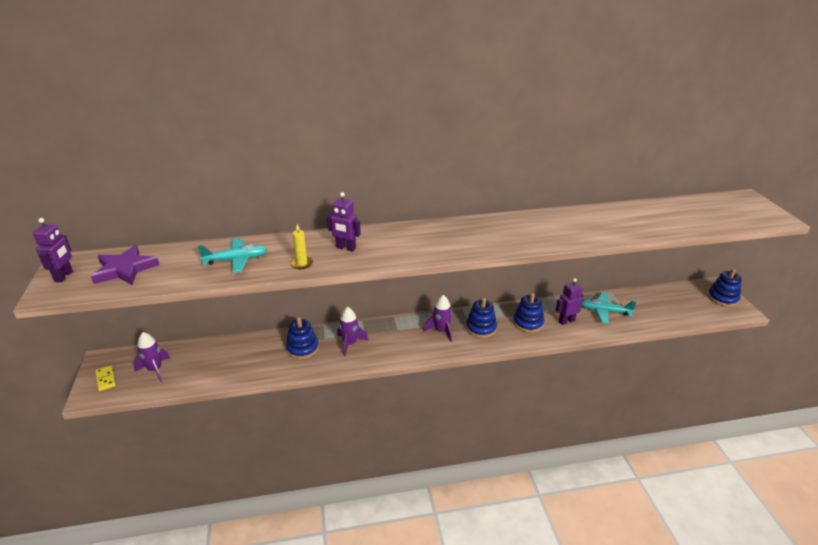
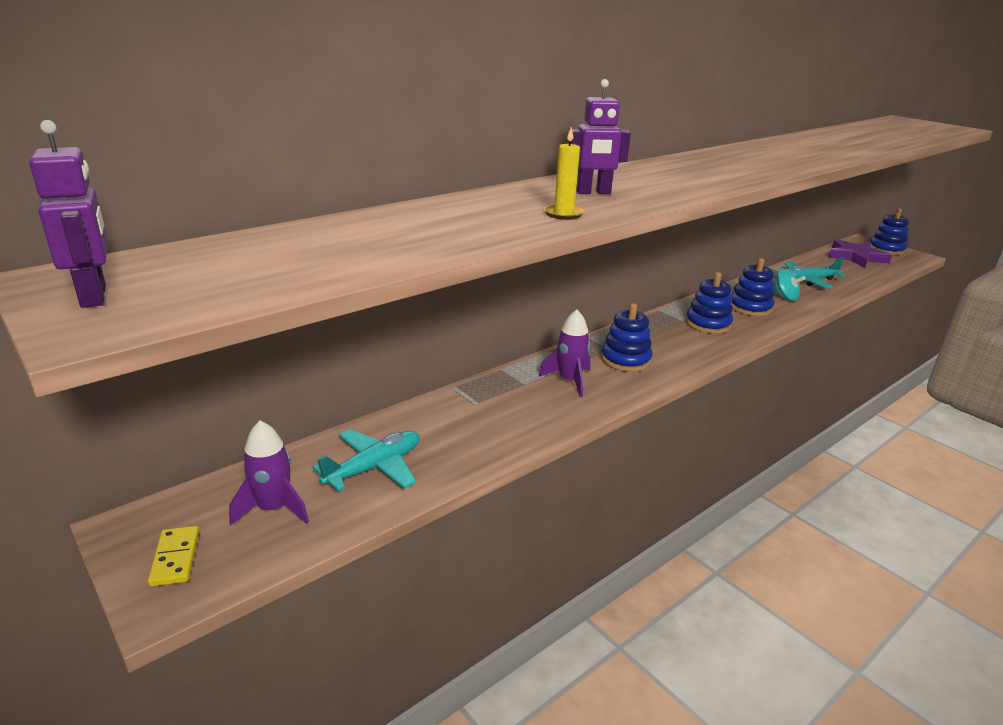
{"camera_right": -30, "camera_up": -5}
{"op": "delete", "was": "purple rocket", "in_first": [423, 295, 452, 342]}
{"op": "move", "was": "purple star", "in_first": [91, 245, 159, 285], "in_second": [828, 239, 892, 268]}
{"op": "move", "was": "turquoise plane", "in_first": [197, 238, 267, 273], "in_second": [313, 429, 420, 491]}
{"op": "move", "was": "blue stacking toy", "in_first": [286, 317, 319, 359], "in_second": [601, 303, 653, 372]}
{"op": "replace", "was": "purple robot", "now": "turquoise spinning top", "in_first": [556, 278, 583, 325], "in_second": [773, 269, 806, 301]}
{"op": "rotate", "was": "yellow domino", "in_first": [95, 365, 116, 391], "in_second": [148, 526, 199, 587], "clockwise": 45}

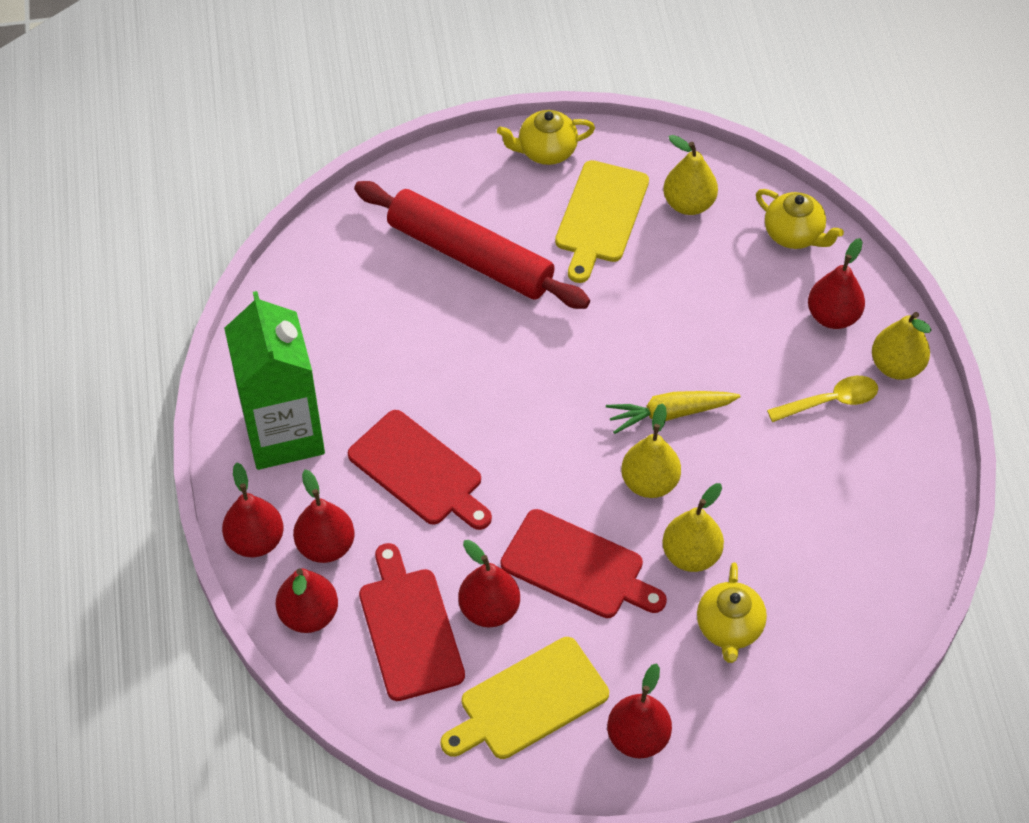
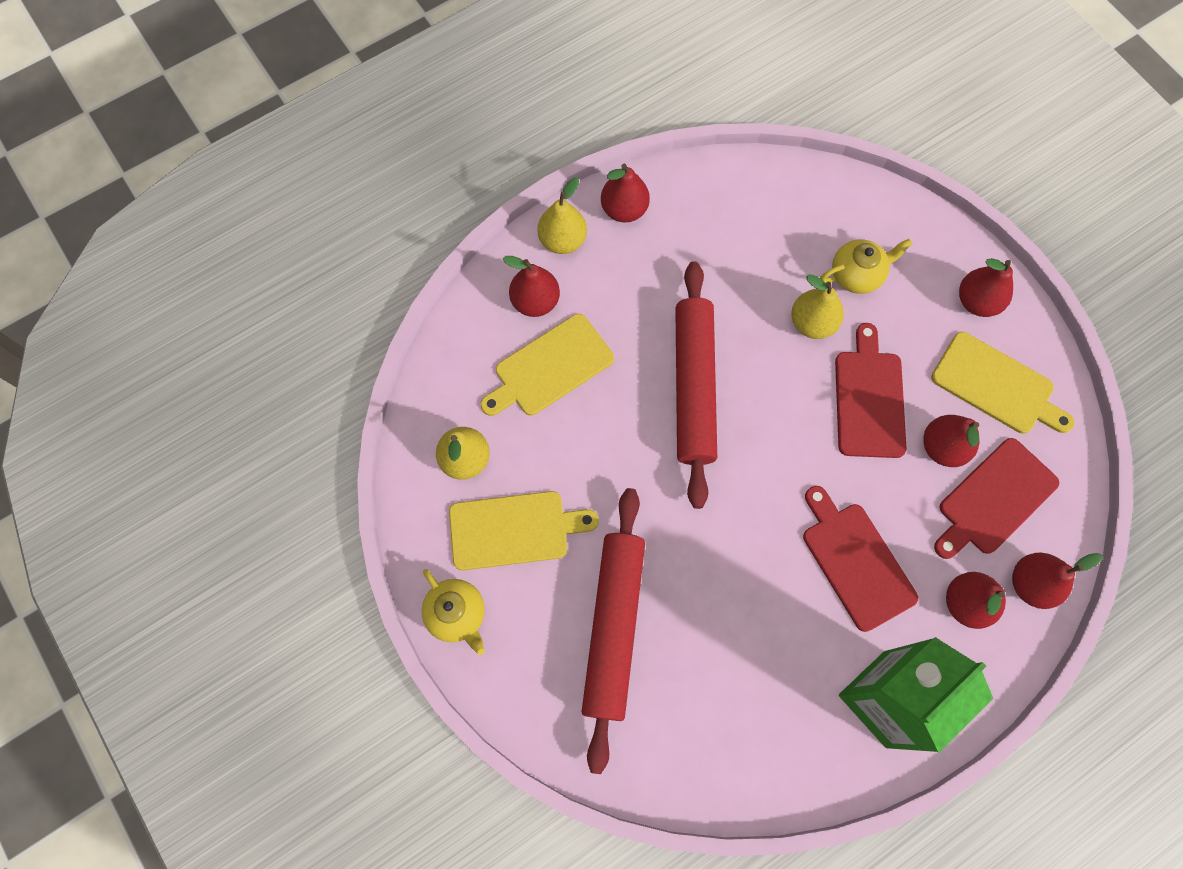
{"camera_right": -115, "camera_up": 15}
{"op": "delete", "was": "yellow pear", "in_first": [621, 403, 681, 498]}
{"op": "delete", "was": "yellow teapot", "in_first": [756, 189, 844, 249]}
{"op": "delete", "was": "yellow spoon", "in_first": [767, 376, 878, 422]}
{"op": "insert", "now": "yellow cutting board", "in_second": [480, 314, 614, 416]}
{"op": "move", "was": "red pear", "in_first": [222, 463, 284, 557], "in_second": [601, 163, 650, 222]}
{"op": "replace", "was": "yellow carrot", "now": "red rolling pin", "in_first": [606, 391, 741, 434], "in_second": [675, 261, 717, 509]}
{"op": "rotate", "was": "red cutting board", "in_first": [348, 410, 492, 530], "in_second": [803, 486, 918, 632], "clockwise": -45}

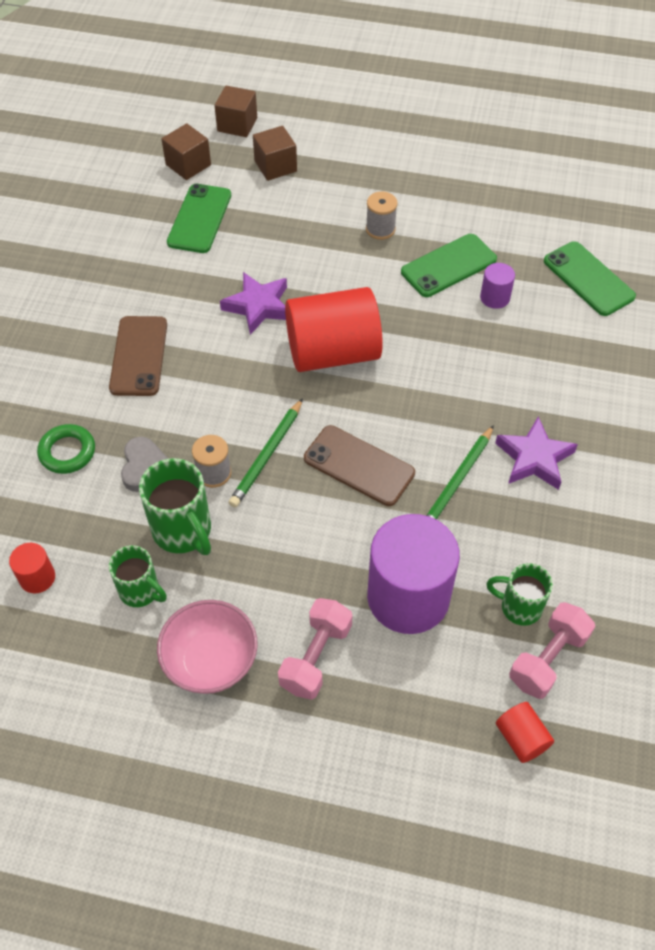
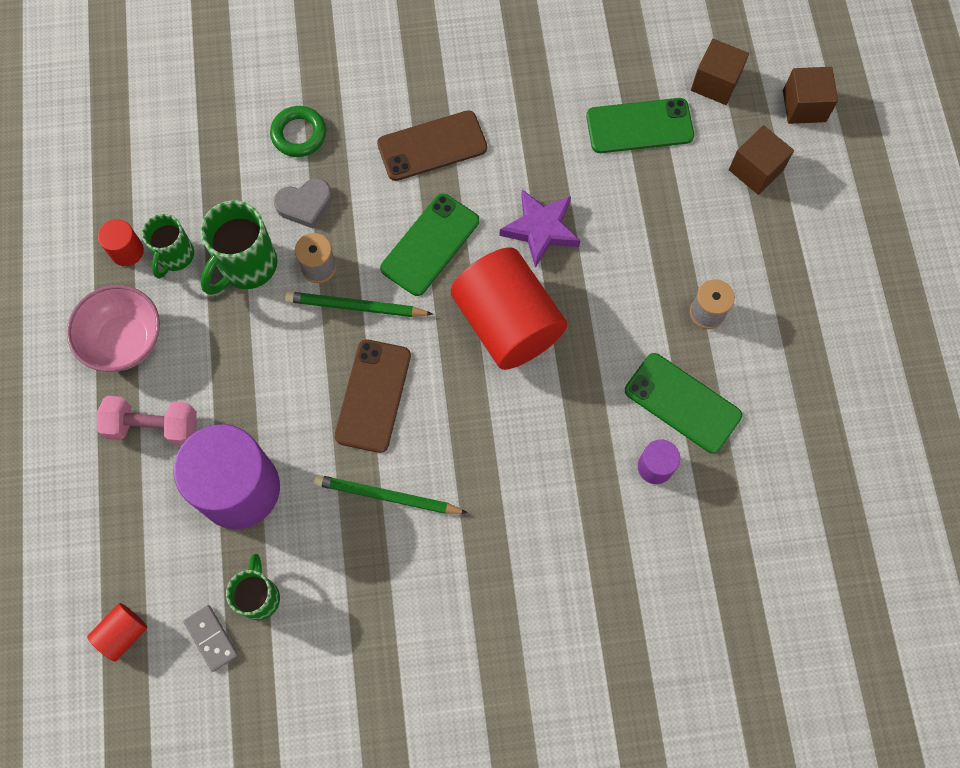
{"camera_right": 70, "camera_up": 15}
{"op": "delete", "was": "purple star", "in_first": [495, 417, 578, 490]}
{"op": "move", "was": "red cylinder", "in_first": [9, 543, 55, 593], "in_second": [98, 219, 144, 266]}
{"op": "move", "was": "green phone", "in_first": [544, 241, 636, 316], "in_second": [380, 193, 479, 296]}
{"op": "replace", "was": "pink dumbbell", "now": "grey domino", "in_first": [509, 602, 595, 699], "in_second": [183, 605, 238, 672]}

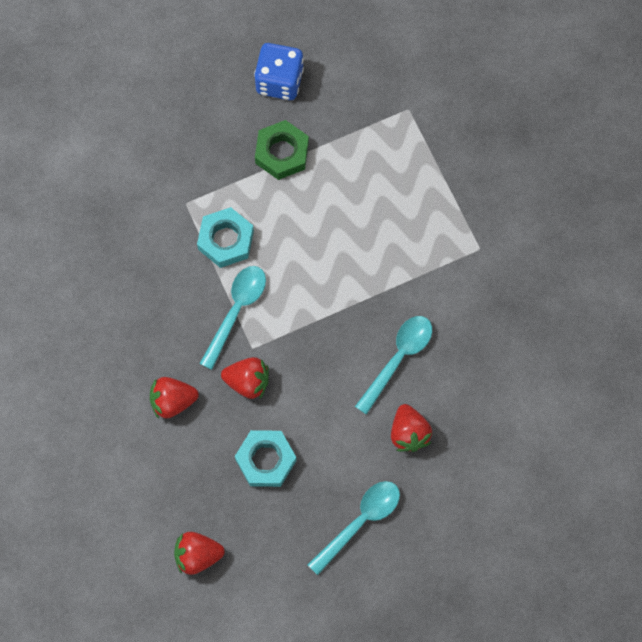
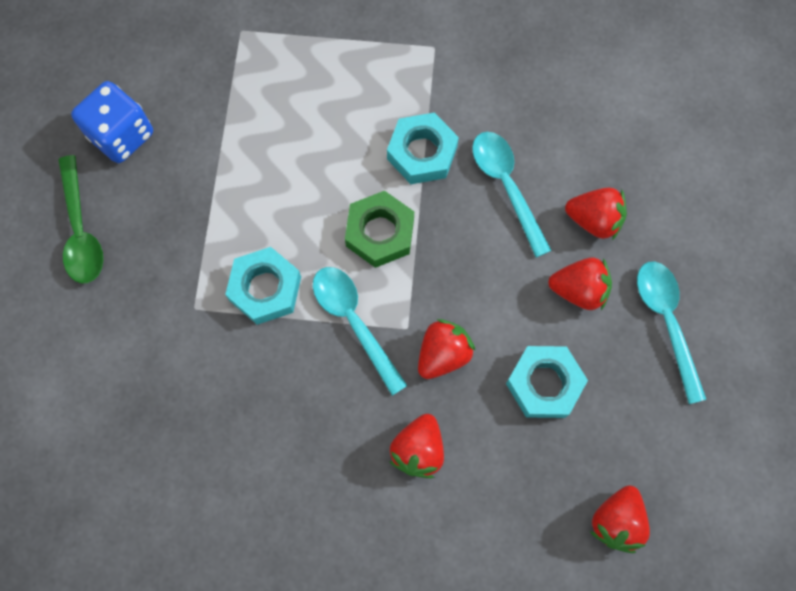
{"camera_right": -60, "camera_up": 0}
{"op": "insert", "now": "green spoon", "in_second": [58, 155, 103, 283]}
{"op": "insert", "now": "turquoise nut", "in_second": [387, 112, 459, 184]}
{"op": "insert", "now": "red strawberry", "in_second": [548, 257, 612, 310]}
{"op": "move", "was": "green nut", "in_first": [255, 120, 309, 180], "in_second": [345, 191, 414, 268]}

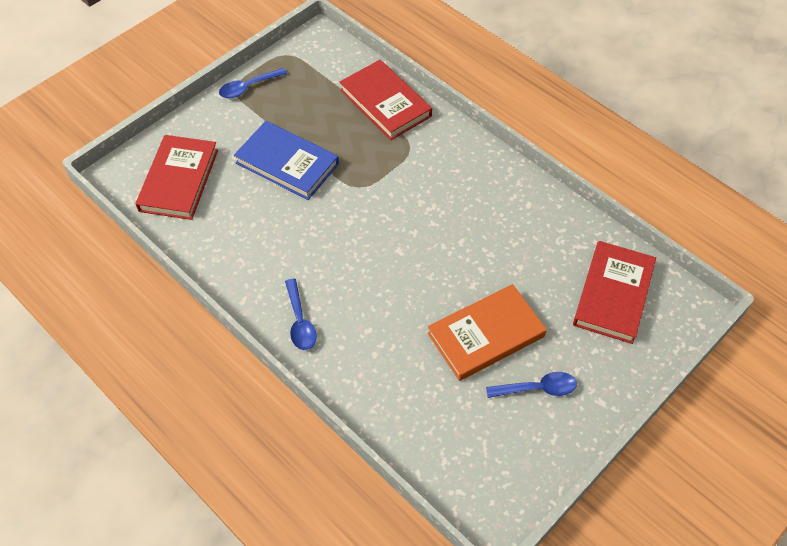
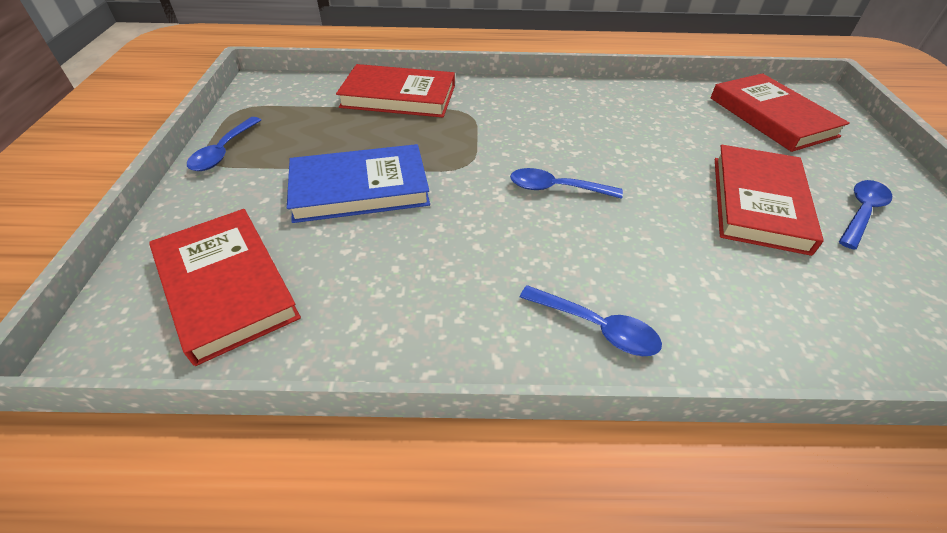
{"camera_right": -45, "camera_up": -10}
{"op": "insert", "now": "blue spoon", "in_second": [510, 168, 623, 199]}
{"op": "recolor", "was": "orange book", "now": "red book", "in_first": [428, 284, 547, 381], "in_second": [715, 145, 824, 256]}

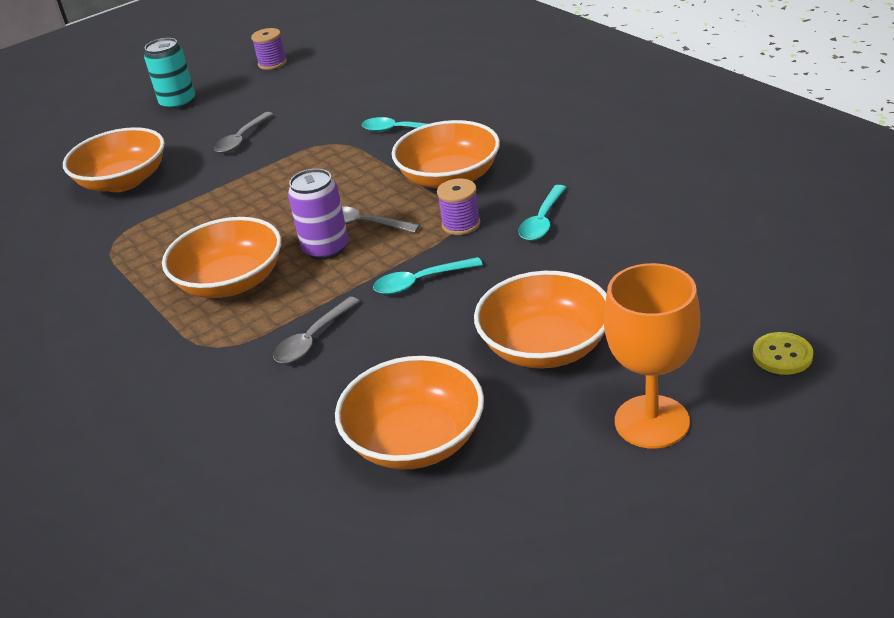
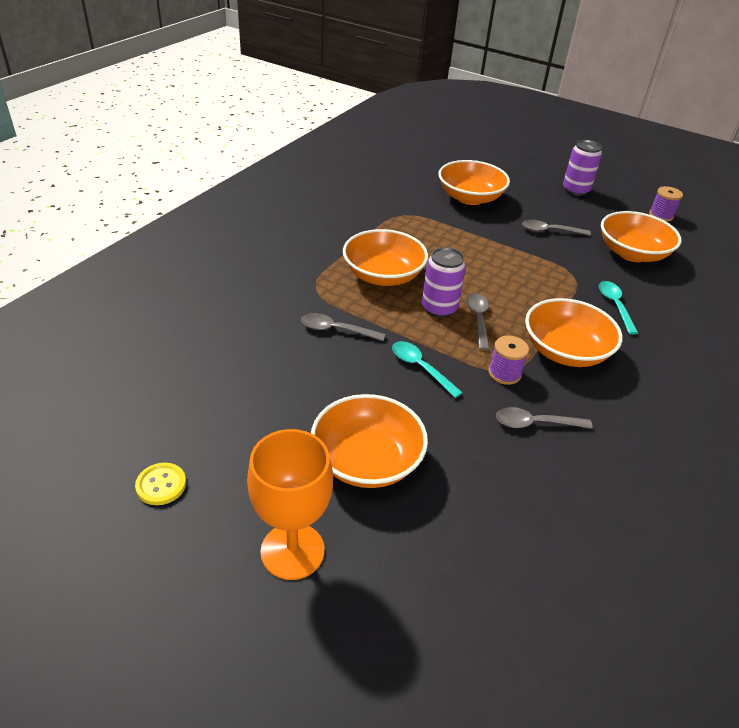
{"camera_right": 60, "camera_up": 5}
{"op": "move", "was": "orange bowl", "in_first": [335, 356, 484, 469], "in_second": [601, 211, 682, 262]}
{"op": "move", "was": "yellow button", "in_first": [753, 332, 813, 375], "in_second": [135, 463, 186, 505]}
{"op": "recolor", "was": "turquoise can", "now": "purple can", "in_first": [144, 38, 195, 110], "in_second": [563, 140, 602, 196]}
{"op": "recolor", "was": "turquoise spoon", "now": "grey spoon", "in_first": [518, 185, 567, 241], "in_second": [496, 407, 593, 429]}

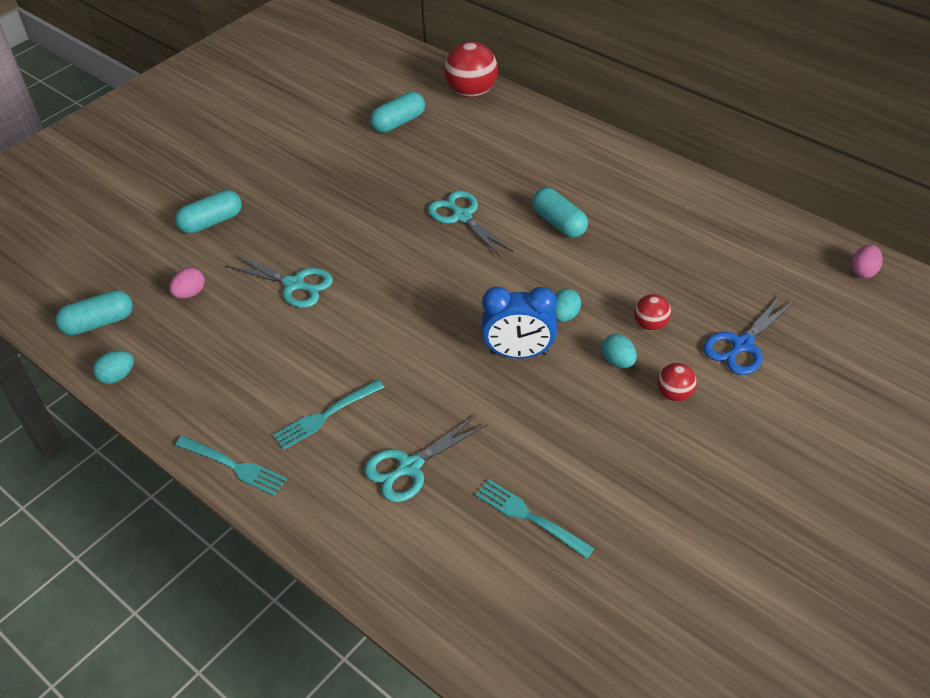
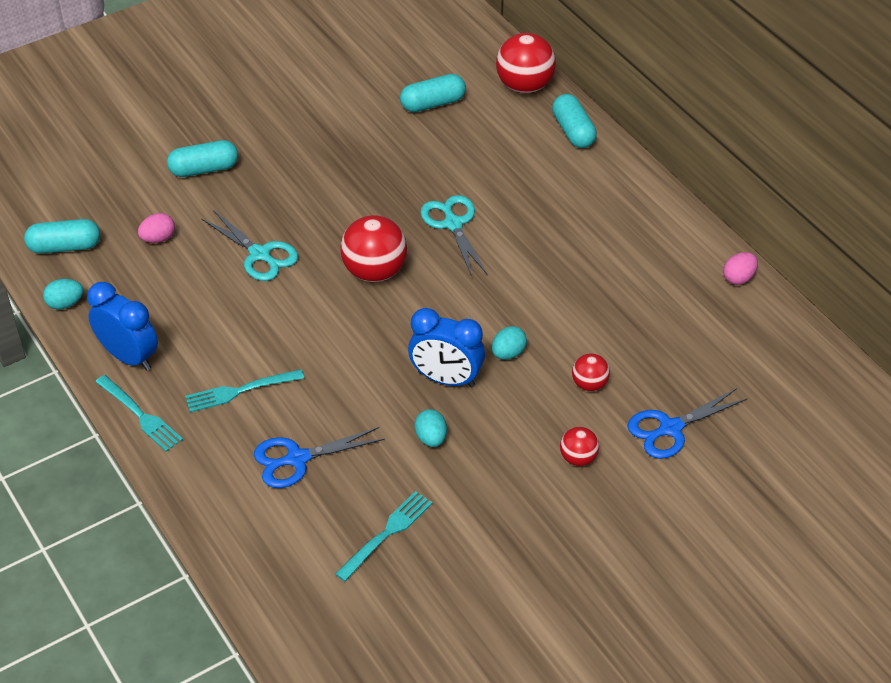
{"camera_right": 15, "camera_up": 0}
{"op": "insert", "now": "blue clock", "in_second": [87, 282, 158, 371]}
{"op": "insert", "now": "red ball", "in_second": [340, 215, 407, 282]}
{"op": "move", "was": "turquoise capsule", "in_first": [532, 188, 588, 238], "in_second": [552, 94, 597, 148]}
{"op": "move", "was": "turquoise egg", "in_first": [601, 334, 637, 368], "in_second": [415, 409, 447, 447]}
{"op": "move", "was": "pink egg", "in_first": [851, 245, 883, 278], "in_second": [723, 252, 758, 285]}
{"op": "recolor", "was": "turquoise scissors", "now": "blue scissors", "in_first": [364, 414, 487, 502], "in_second": [254, 427, 385, 488]}
{"op": "rotate", "was": "turquoise fork", "in_first": [475, 479, 595, 559], "in_second": [335, 491, 433, 581], "clockwise": 75}

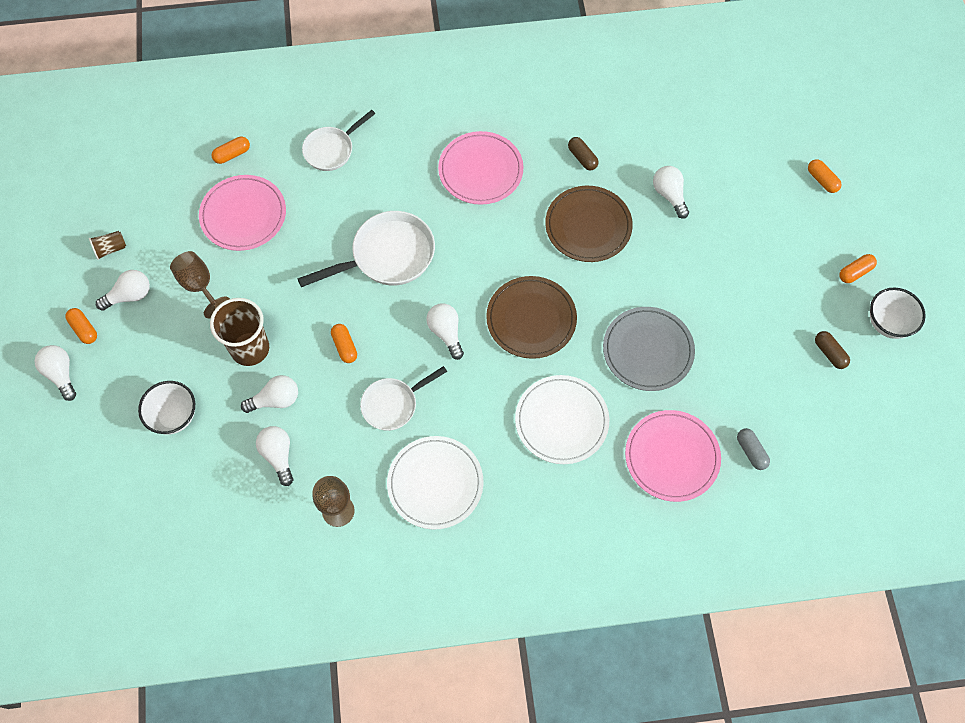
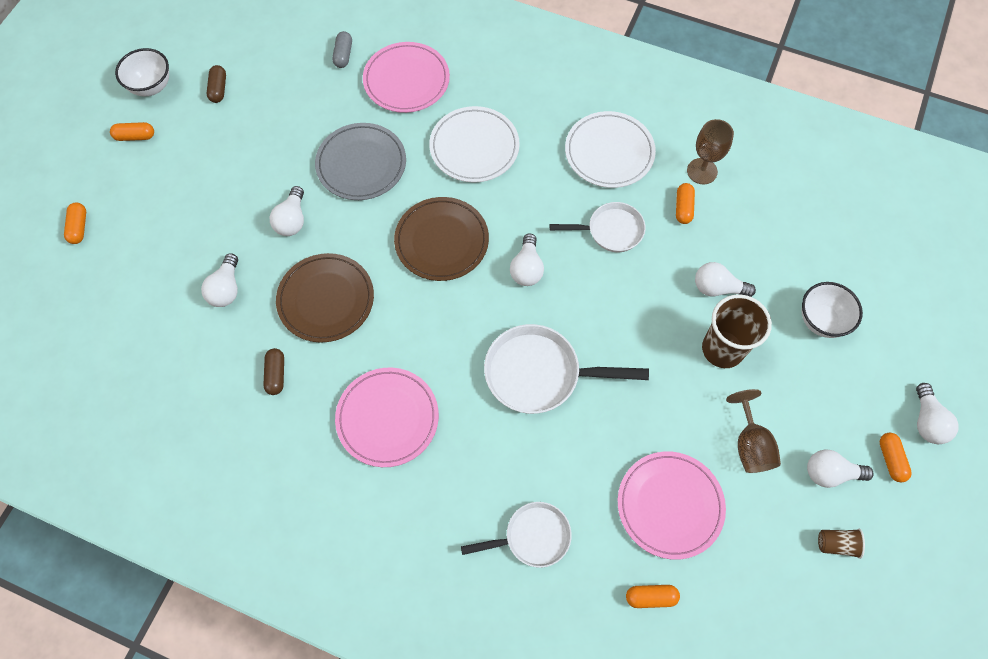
{"camera_right": -150, "camera_up": 0}
{"op": "move", "was": "white light bulb", "in_first": [256, 426, 293, 486], "in_second": [270, 186, 304, 236]}
{"op": "move", "was": "orange capsule", "in_first": [331, 324, 357, 363], "in_second": [676, 183, 695, 224]}

